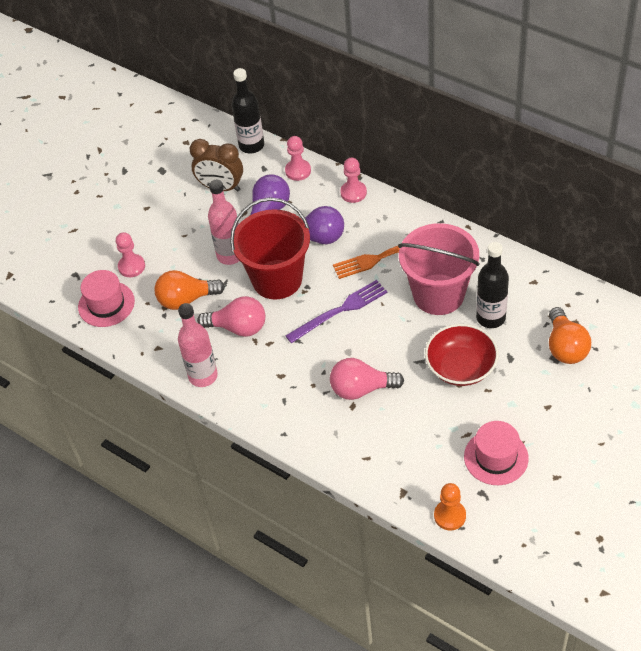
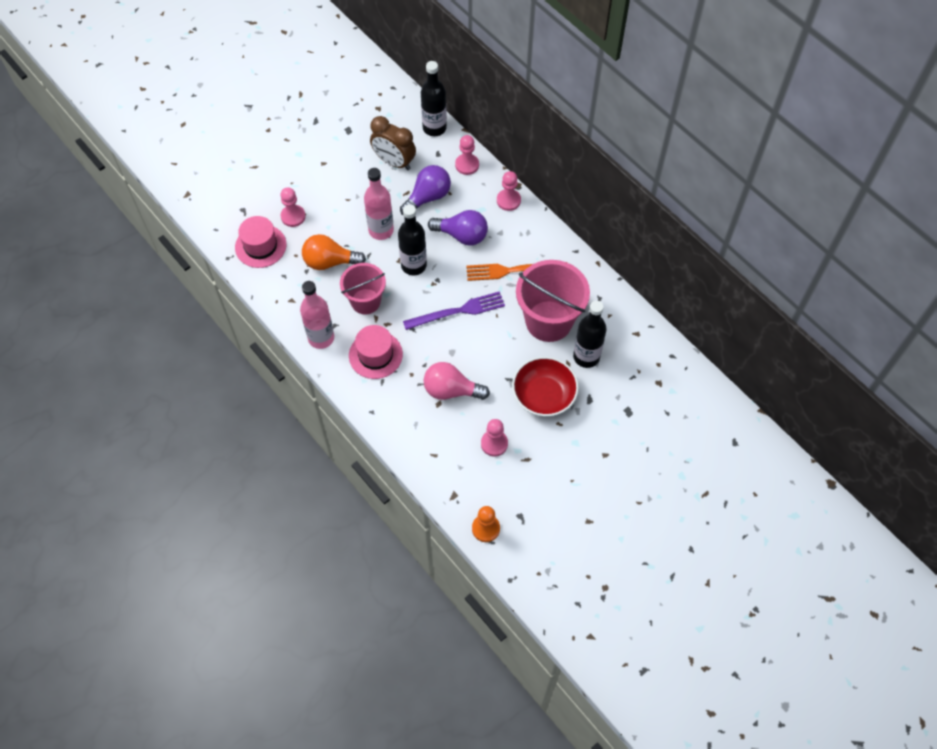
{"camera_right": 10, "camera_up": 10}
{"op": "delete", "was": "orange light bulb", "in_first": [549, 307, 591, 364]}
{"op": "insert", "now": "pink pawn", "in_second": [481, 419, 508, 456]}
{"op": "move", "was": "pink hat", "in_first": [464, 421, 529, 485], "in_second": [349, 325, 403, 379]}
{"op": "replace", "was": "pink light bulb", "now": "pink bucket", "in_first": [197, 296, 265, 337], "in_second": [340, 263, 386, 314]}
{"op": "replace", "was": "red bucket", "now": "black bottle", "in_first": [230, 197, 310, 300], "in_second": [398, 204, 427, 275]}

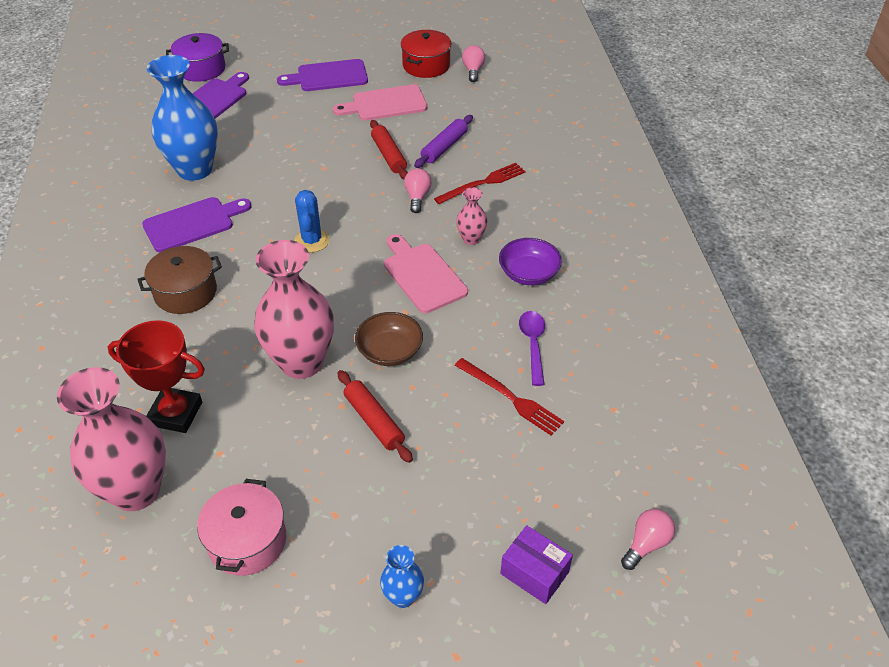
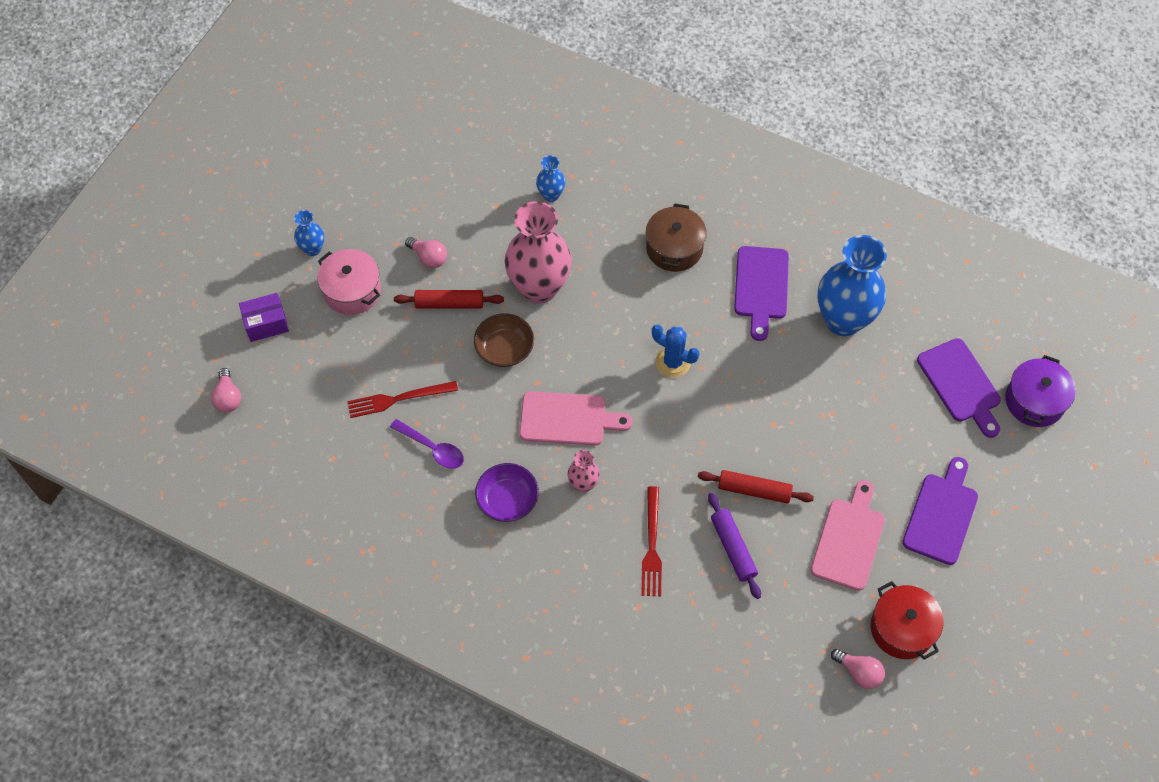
{"camera_right": 125, "camera_up": 15}
{"op": "delete", "was": "pink vase", "in_first": [57, 367, 166, 511]}
{"op": "move", "was": "pink pot", "in_first": [197, 479, 286, 576], "in_second": [317, 249, 381, 315]}
{"op": "move", "was": "pink light bulb", "in_first": [404, 169, 432, 213], "in_second": [405, 237, 447, 268]}
{"op": "replace", "was": "red trophy", "now": "blue vase", "in_first": [108, 320, 205, 433], "in_second": [536, 155, 565, 202]}

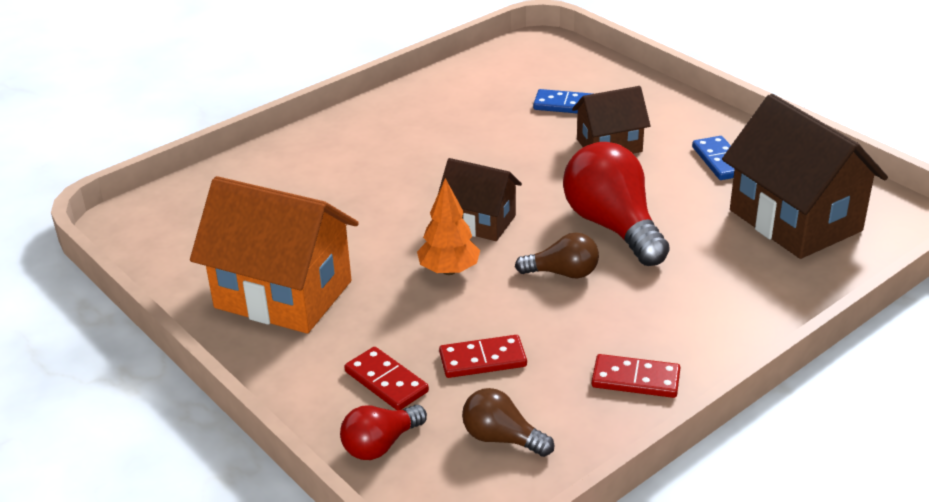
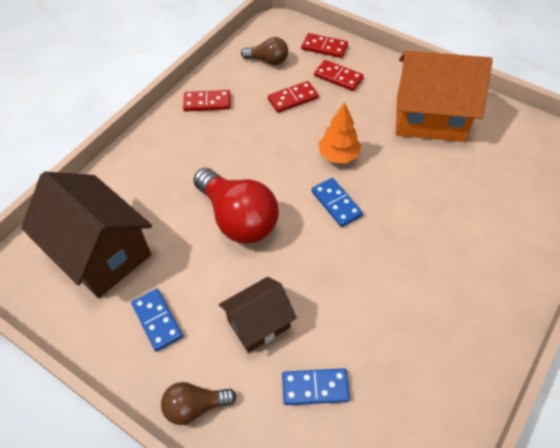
{"camera_right": 165, "camera_up": 20}
{"op": "move", "was": "brown light bulb", "in_first": [515, 233, 599, 278], "in_second": [161, 382, 237, 425]}
{"op": "replace", "was": "red light bulb", "now": "red domino", "in_first": [340, 405, 427, 460], "in_second": [301, 33, 348, 58]}
{"op": "replace", "was": "brown house", "now": "blue domino", "in_first": [438, 158, 522, 241], "in_second": [312, 178, 363, 227]}

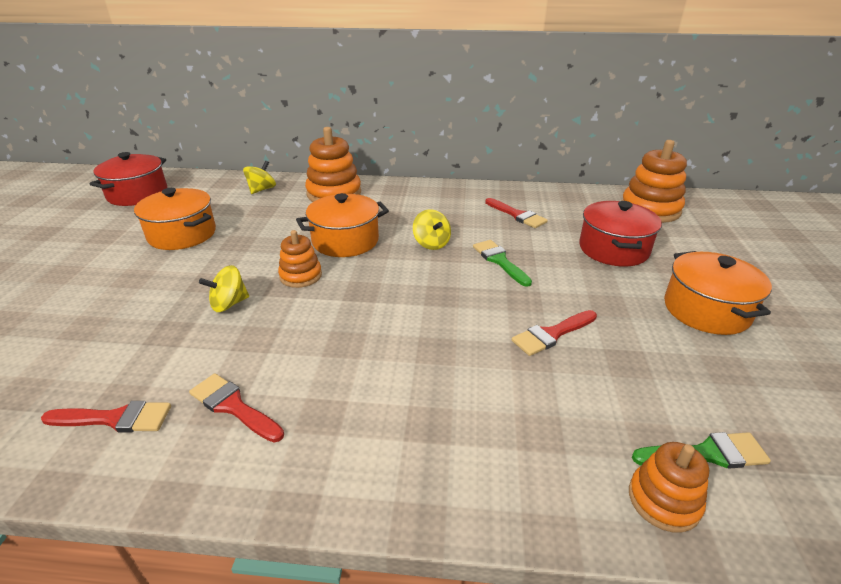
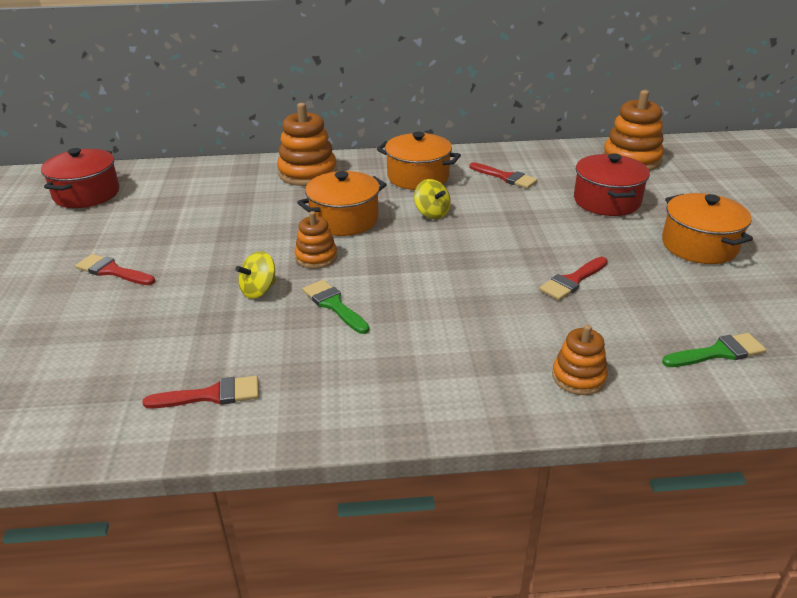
{"camera_right": -10, "camera_up": 0}
{"op": "delete", "was": "yellow spinning top", "in_first": [243, 161, 276, 194]}
{"op": "move", "was": "orange pot", "in_first": [134, 188, 216, 250], "in_second": [377, 132, 461, 190]}
{"op": "move", "was": "red brush", "in_first": [189, 373, 284, 443], "in_second": [75, 254, 155, 285]}
{"op": "move", "was": "green brush", "in_first": [473, 240, 532, 287], "in_second": [303, 280, 370, 334]}
{"op": "move", "was": "orange stacking toy", "in_first": [629, 442, 709, 533], "in_second": [552, 325, 608, 395]}

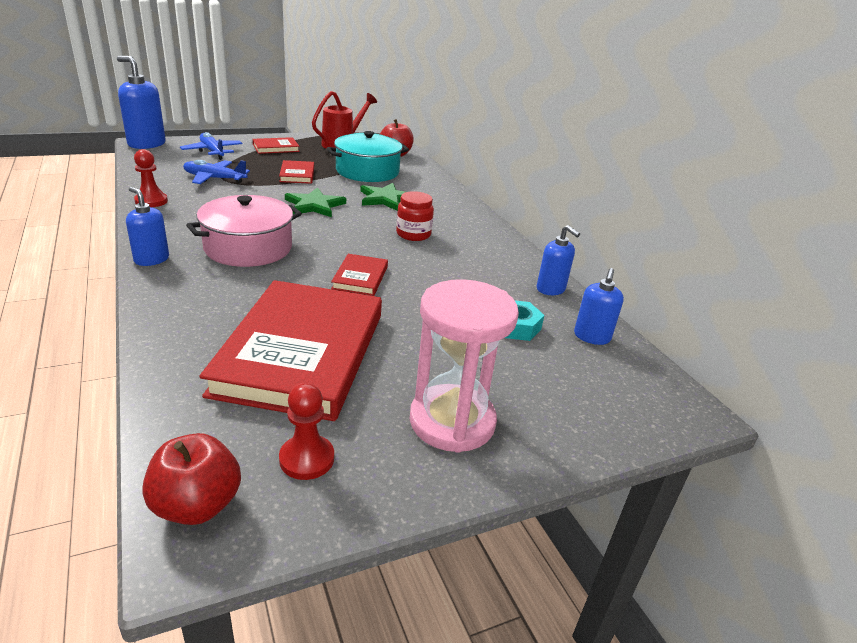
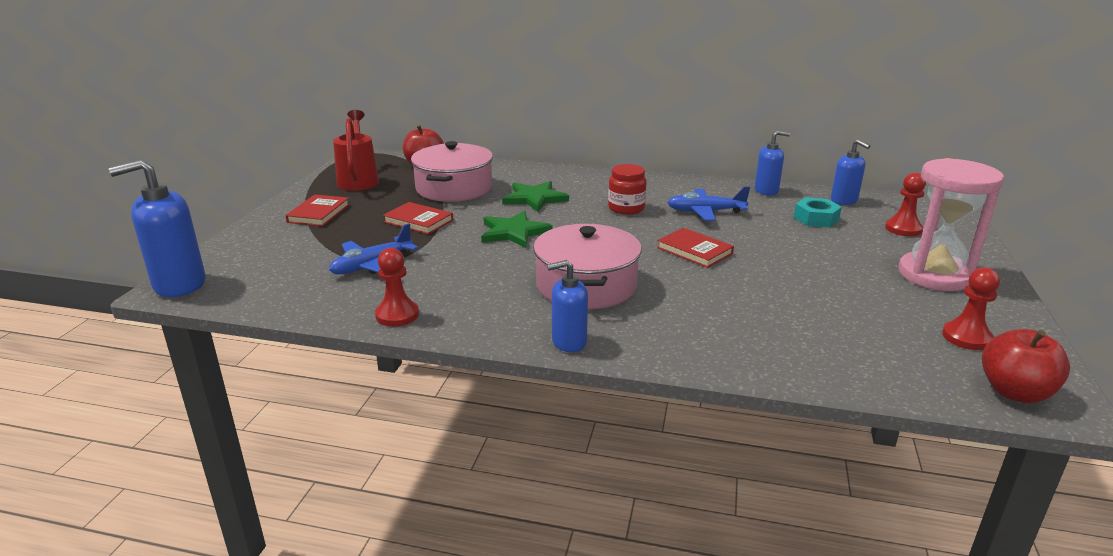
{"camera_right": -50, "camera_up": -5}
{"op": "delete", "was": "red book", "in_first": [199, 280, 382, 421]}
{"op": "insert", "now": "red pawn", "in_second": [885, 173, 926, 236]}
{"op": "move", "was": "blue plane", "in_first": [180, 132, 243, 160], "in_second": [667, 187, 750, 221]}
{"op": "recolor", "was": "turquoise pot", "now": "pink pot", "in_first": [327, 131, 409, 182], "in_second": [411, 141, 493, 202]}

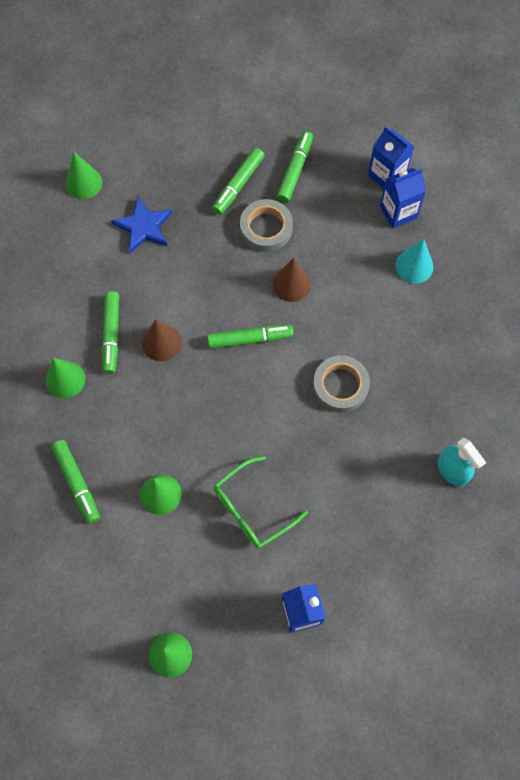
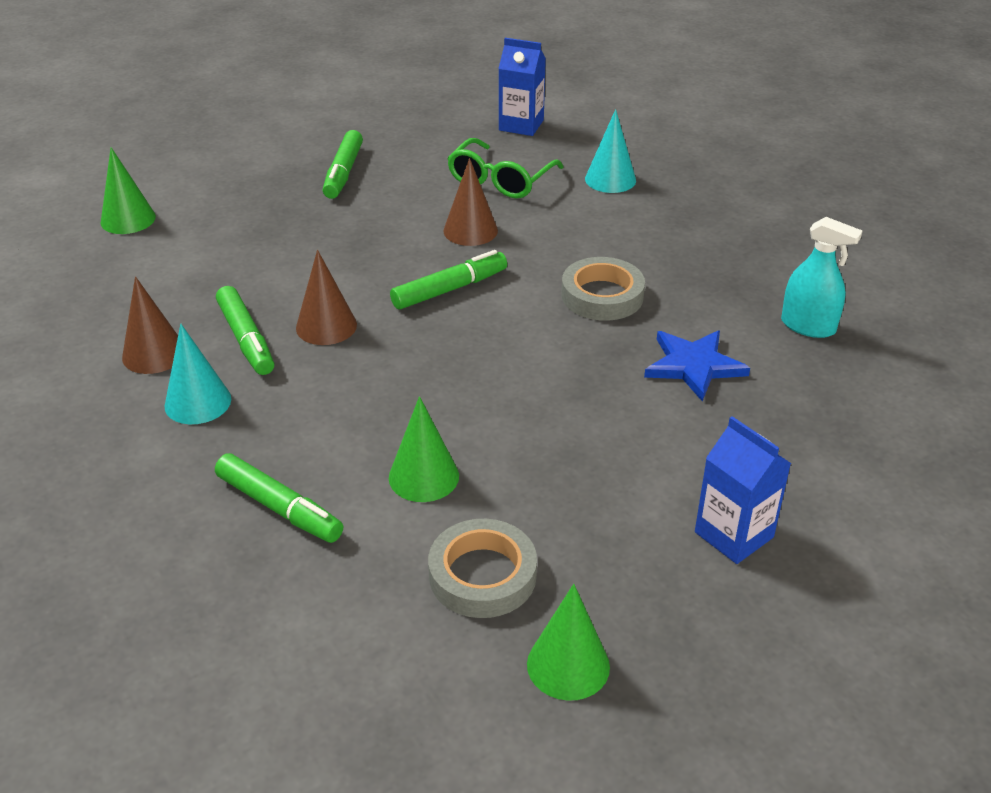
{"camera_right": -25, "camera_up": -30}
{"op": "delete", "was": "green marker", "in_first": [276, 131, 313, 203]}
{"op": "delete", "was": "blue carton", "in_first": [380, 168, 426, 228]}
{"op": "insert", "now": "brown cone", "in_second": [122, 276, 178, 374]}
{"op": "move", "was": "blue star", "in_first": [111, 197, 172, 253], "in_second": [644, 330, 750, 402]}
{"op": "move", "was": "green glasses", "in_first": [214, 456, 308, 548], "in_second": [447, 138, 564, 198]}
{"op": "move", "was": "grey tape", "in_first": [240, 199, 293, 252], "in_second": [428, 519, 537, 618]}
{"op": "recolor", "was": "green cone", "now": "turquoise cone", "in_first": [46, 358, 85, 399], "in_second": [165, 324, 231, 424]}

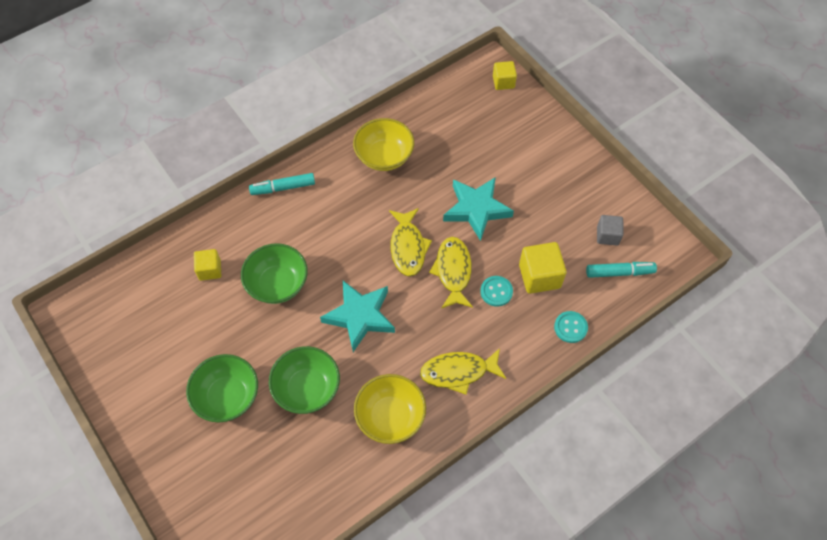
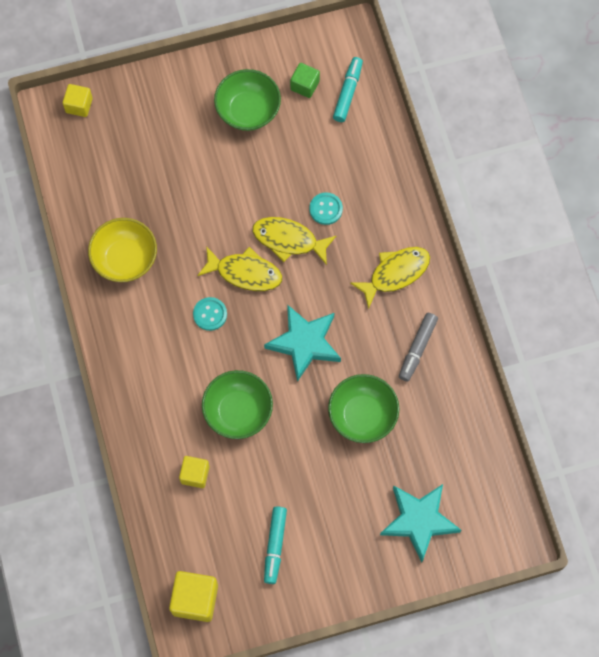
{"camera_right": -70, "camera_up": 10}
{"op": "move", "was": "green bowl", "in_first": [186, 354, 258, 423], "in_second": [214, 69, 281, 131]}
{"op": "move", "was": "turquoise marker", "in_first": [249, 173, 315, 195], "in_second": [264, 506, 287, 584]}
{"op": "move", "was": "turquoise star", "in_first": [443, 177, 514, 241], "in_second": [380, 484, 461, 563]}
{"op": "move", "was": "yellow cube", "in_first": [519, 242, 567, 294], "in_second": [169, 571, 218, 622]}
{"op": "move", "was": "turquoise button", "in_first": [554, 311, 588, 343], "in_second": [193, 297, 227, 331]}
{"op": "replace", "was": "yellow bowl", "now": "grey marker", "in_first": [354, 374, 426, 444], "in_second": [399, 313, 438, 382]}
{"op": "recolor", "was": "grey cube", "now": "green cube", "in_first": [597, 215, 624, 245], "in_second": [290, 63, 320, 98]}
{"op": "rotate", "was": "yellow fish", "in_first": [420, 348, 506, 395], "in_second": [350, 247, 430, 309], "clockwise": -135}

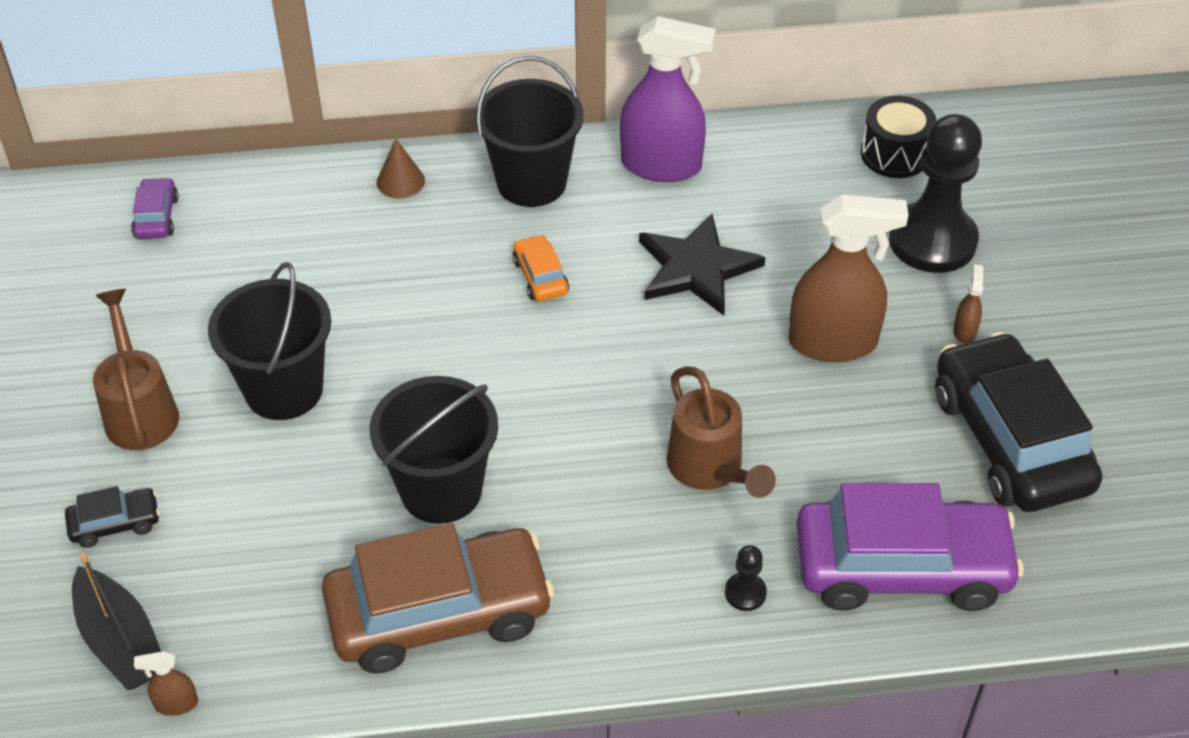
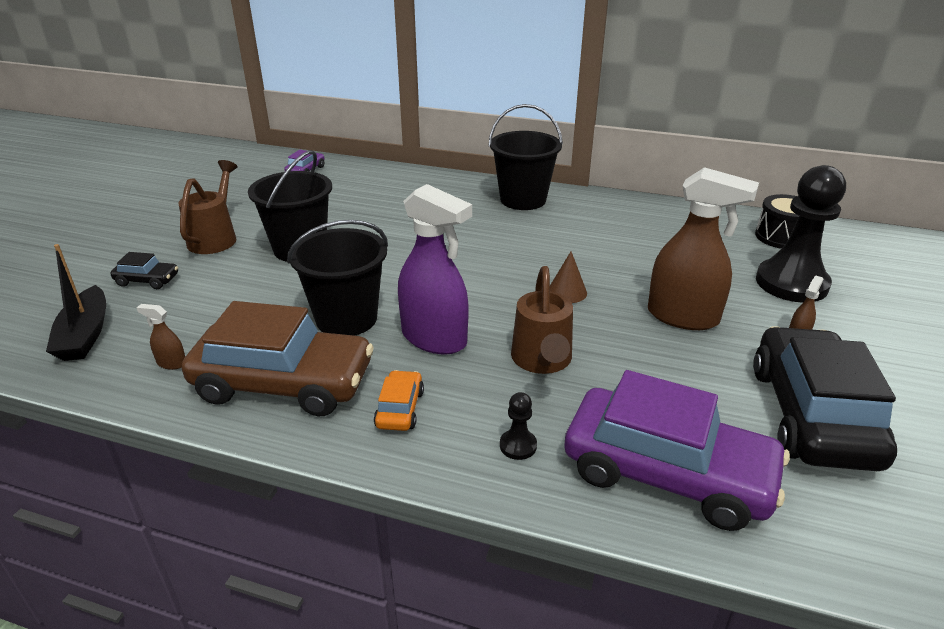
{"camera_right": 25, "camera_up": -15}
{"op": "delete", "was": "black star", "in_first": [639, 214, 765, 315]}
{"op": "move", "was": "brown spray bottle", "in_first": [134, 651, 198, 716], "in_second": [137, 304, 185, 370]}
{"op": "move", "was": "brown cone", "in_first": [377, 138, 425, 198], "in_second": [550, 251, 587, 303]}
{"op": "move", "was": "orange car", "in_first": [513, 235, 569, 301], "in_second": [374, 370, 424, 431]}
{"op": "move", "was": "purple spray bottle", "in_first": [620, 16, 716, 182], "in_second": [398, 184, 472, 355]}

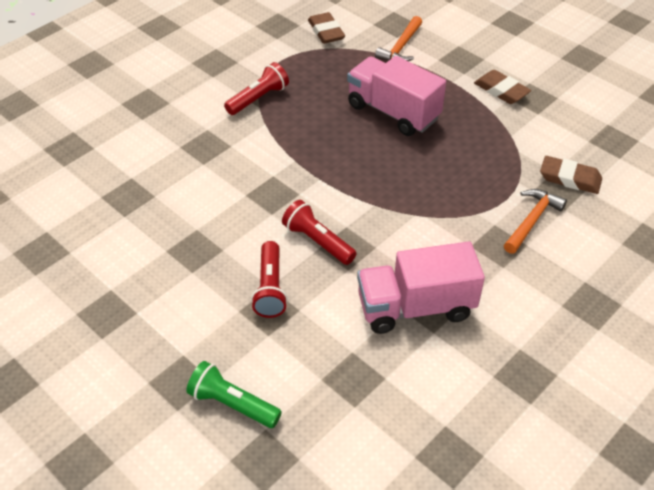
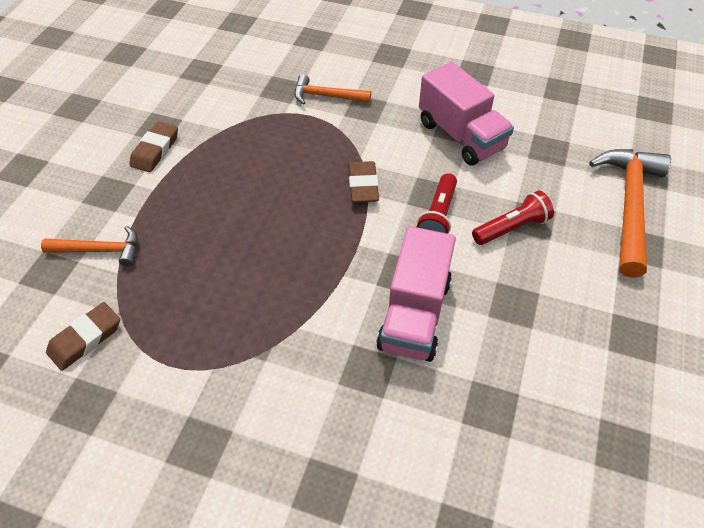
{"camera_right": -115, "camera_up": 5}
{"op": "delete", "was": "red flashlight", "in_first": [224, 62, 289, 115]}
{"op": "move", "was": "pink truck", "in_first": [347, 56, 446, 136], "in_second": [376, 226, 456, 362]}
{"op": "move", "was": "brown eraser", "in_first": [540, 156, 602, 194], "in_second": [348, 161, 379, 203]}
{"op": "replace", "was": "green flashlight", "now": "orange hammer", "in_first": [186, 361, 282, 428], "in_second": [589, 149, 671, 278]}

